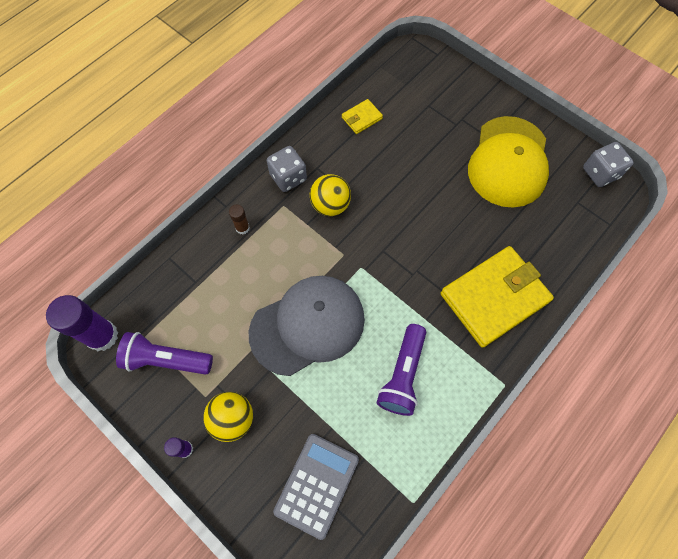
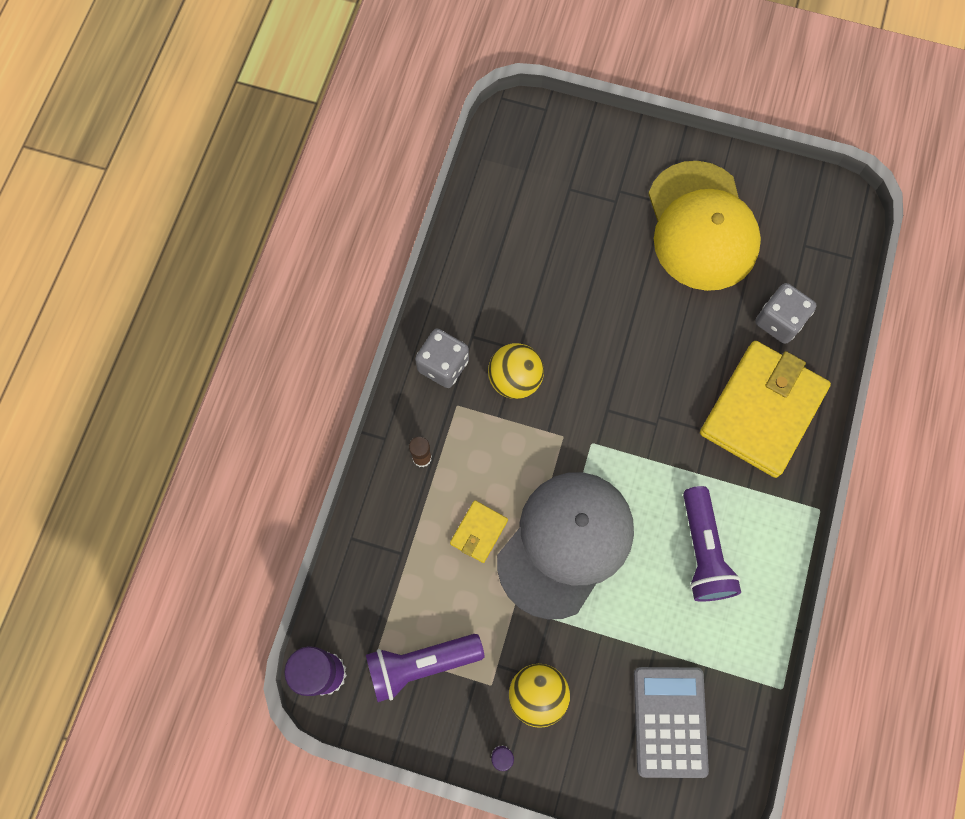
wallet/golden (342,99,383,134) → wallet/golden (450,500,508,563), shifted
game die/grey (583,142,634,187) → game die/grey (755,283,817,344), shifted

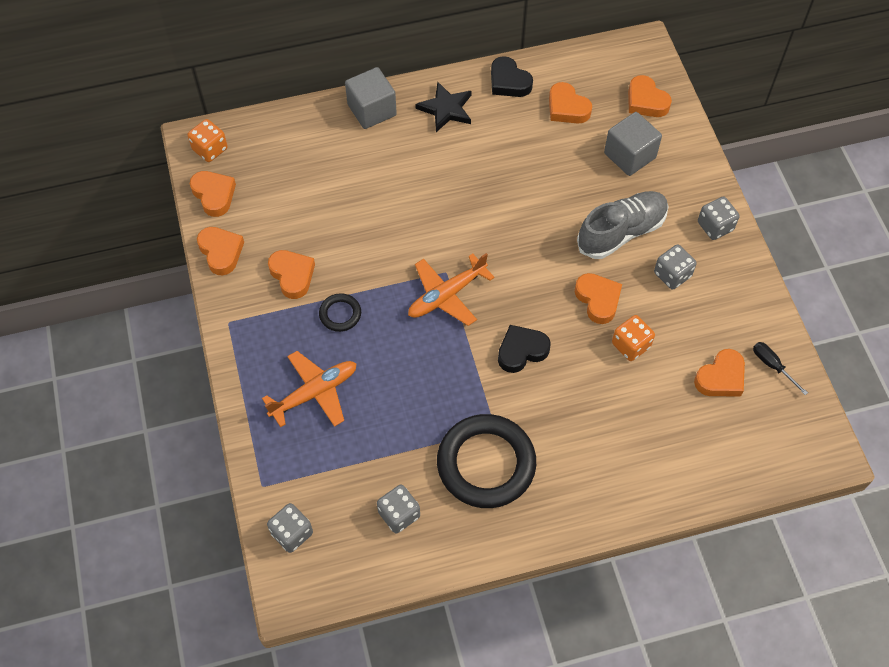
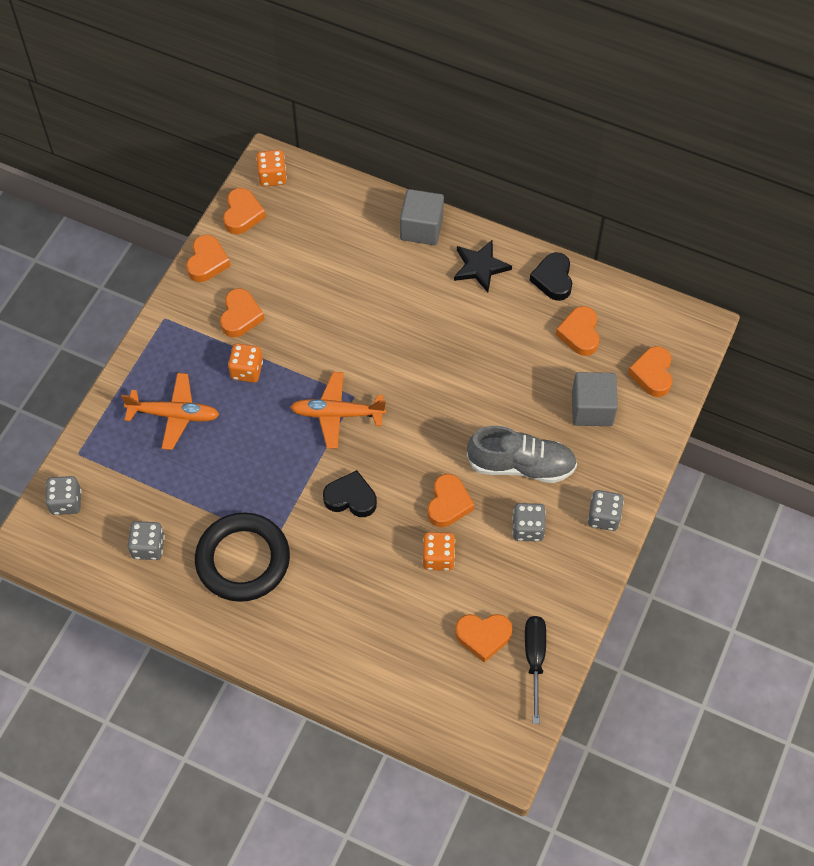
torus/ebony (319,293,361,332) → game die/bright orange (228,343,263,383)
flat screwdriver/ebony (753,342,808,395) → flat screwdriver/ebony (525,616,546,724), x1.53

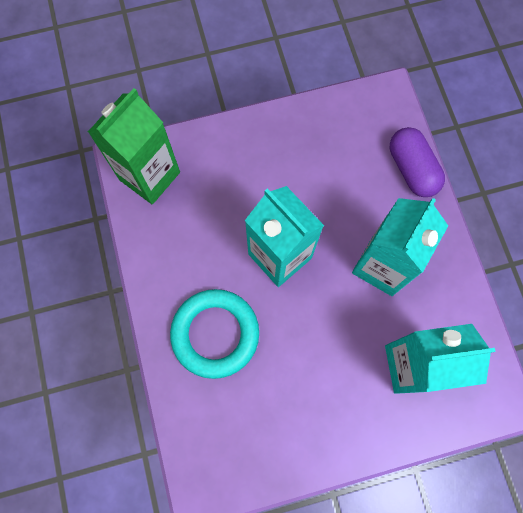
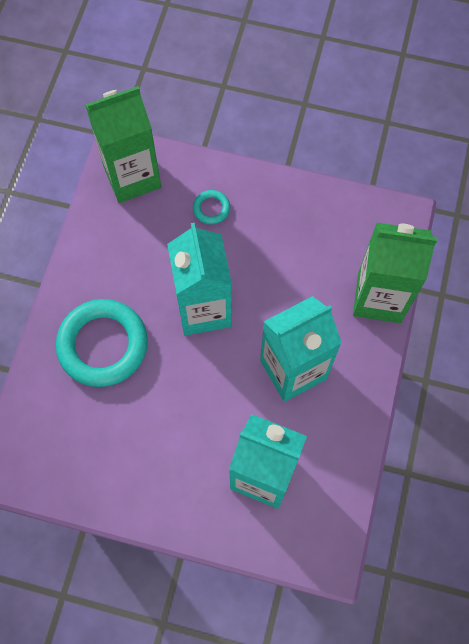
- → torus/teal (193,190,230,224)
capsule/violet (390,127,445,197) → carton/green (353,222,437,323)

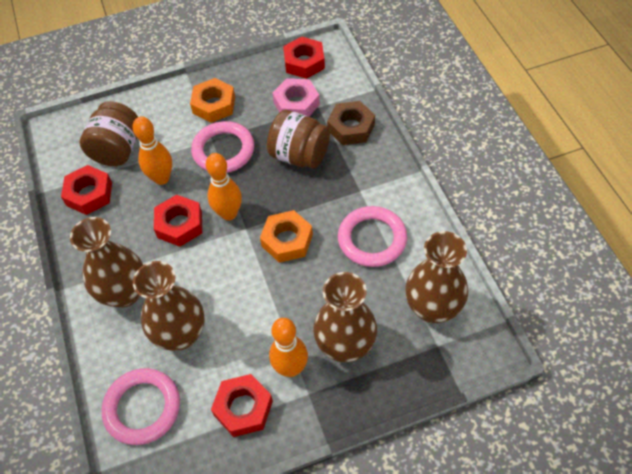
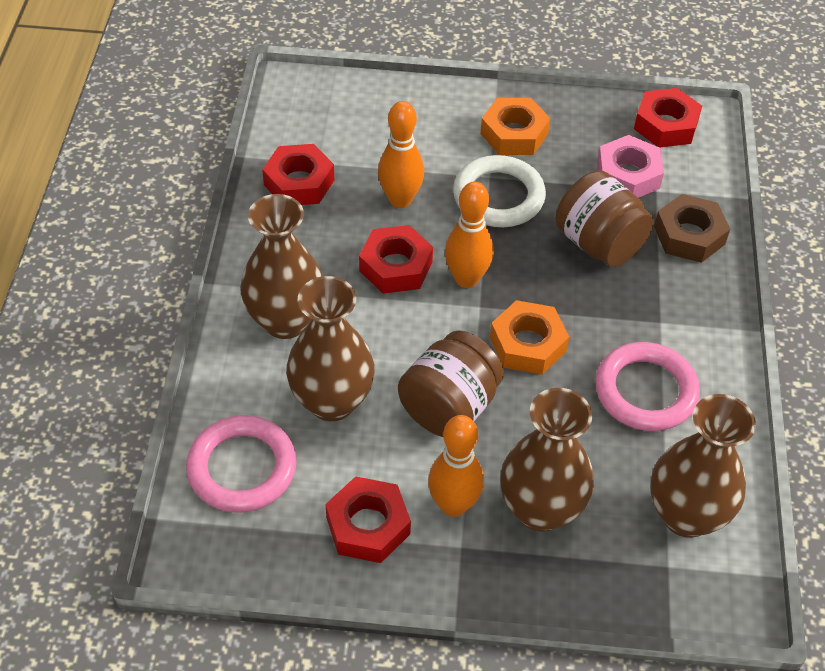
preserve jar/dark brown (80,101,138,166) → preserve jar/dark brown (398,331,504,437), shifted
torus/rosy (191,121,254,173) → torus/pure white (453,155,546,227)

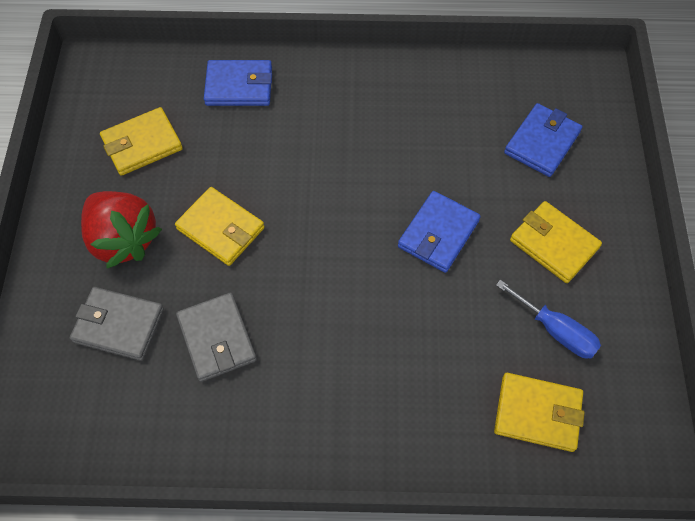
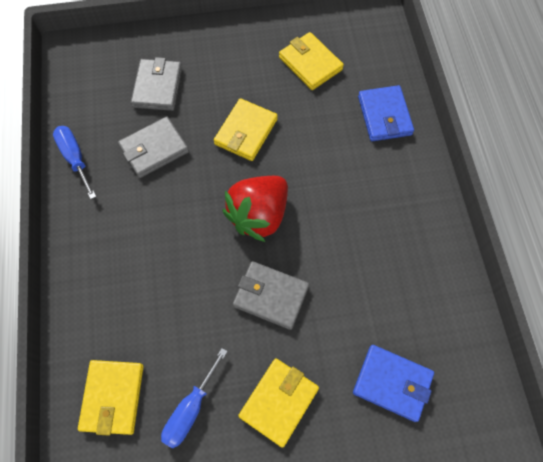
- → flat screwdriver/royal blue (53,126,97,199)
strawberry/crimson (81,191,162,268) → strawberry/crimson (222,176,288,242), shifted
wallet/royal blue (398,191,481,273) → wallet/grey (233,261,309,330)

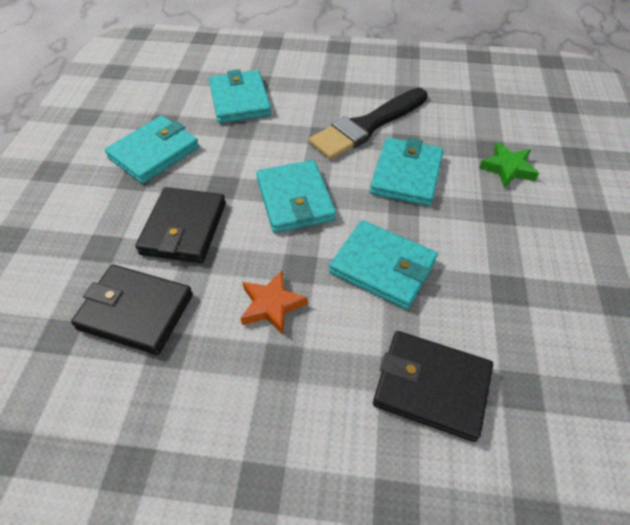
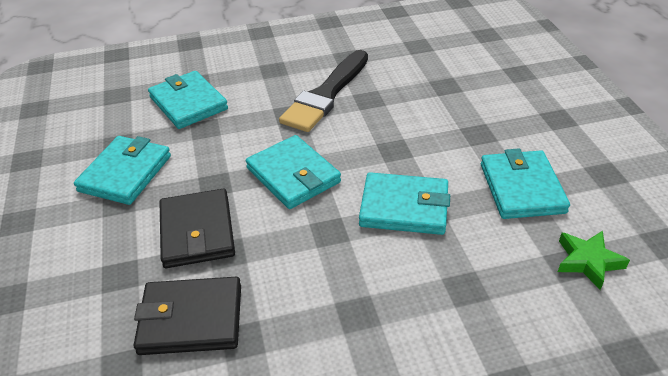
star shape/bright orange (241,271,308,335) → -
wallet/ebony (373,331,493,442) → -
wallet/teal (370,138,443,206) → wallet/teal (481,148,570,219), shifted
star shape/green (479,142,539,188) → star shape/green (558,231,630,290), shifted

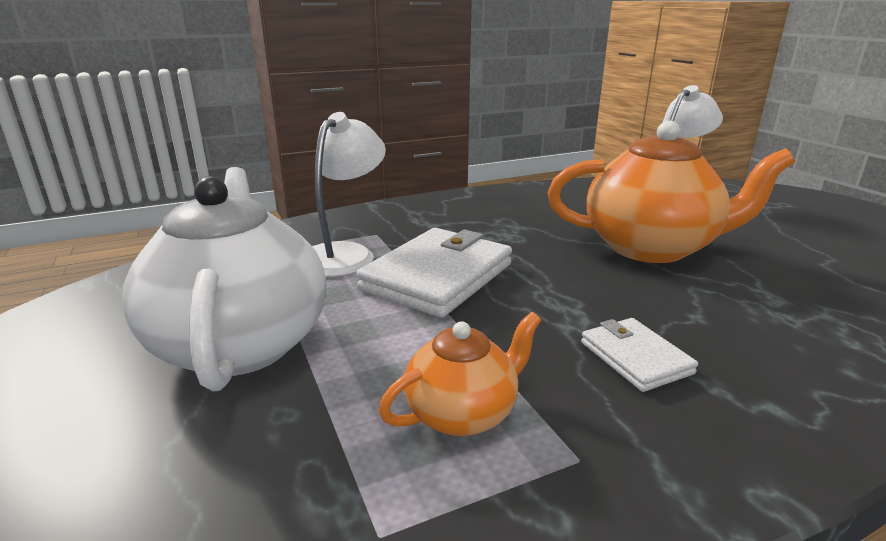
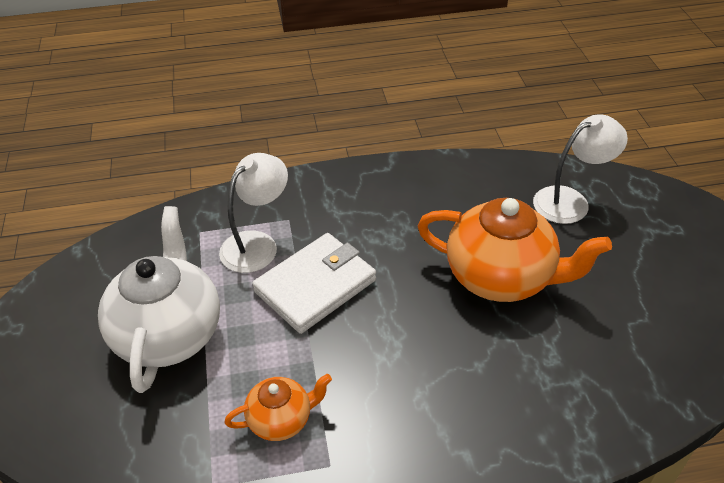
wallet/pure white (581,318,698,392) → -

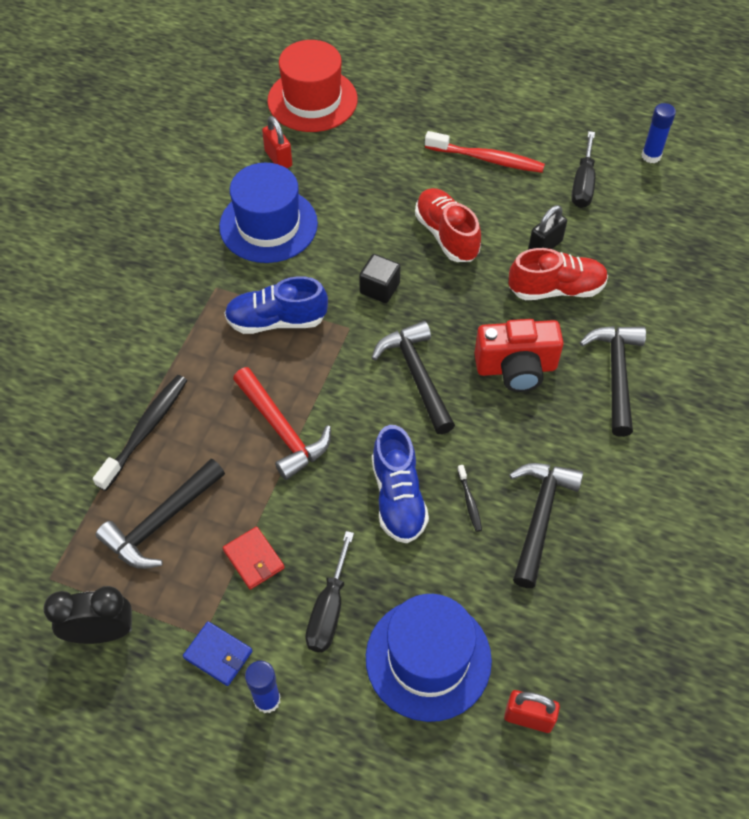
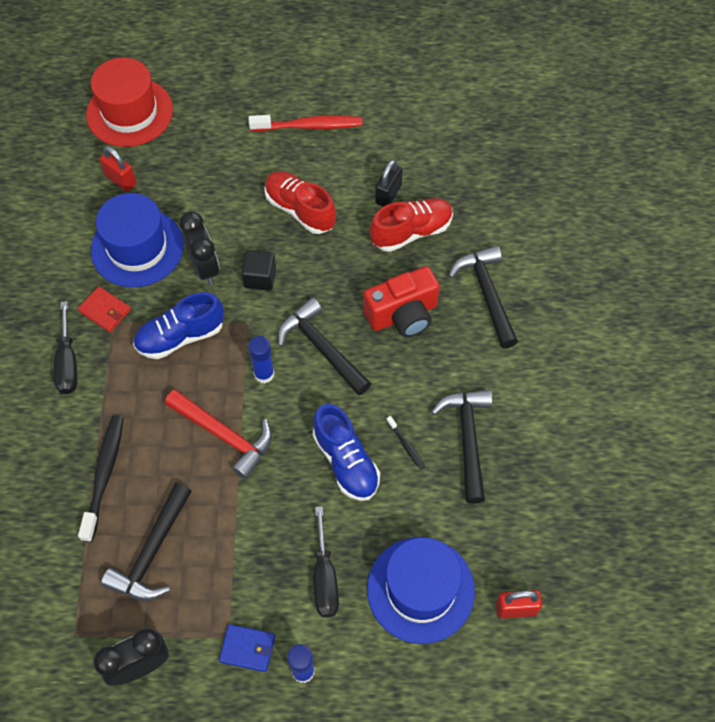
- → clock/ebony (179,211,220,285)
wallet/crimson (223,526,285,590) → wallet/crimson (78,286,131,332), shifted
flat screwdriver/ebony (571,131,595,208) → flat screwdriver/ebony (54,301,78,394), shifted
stick of glue/royal blue (641,103,676,163) → stick of glue/royal blue (248,336,274,383), shifted

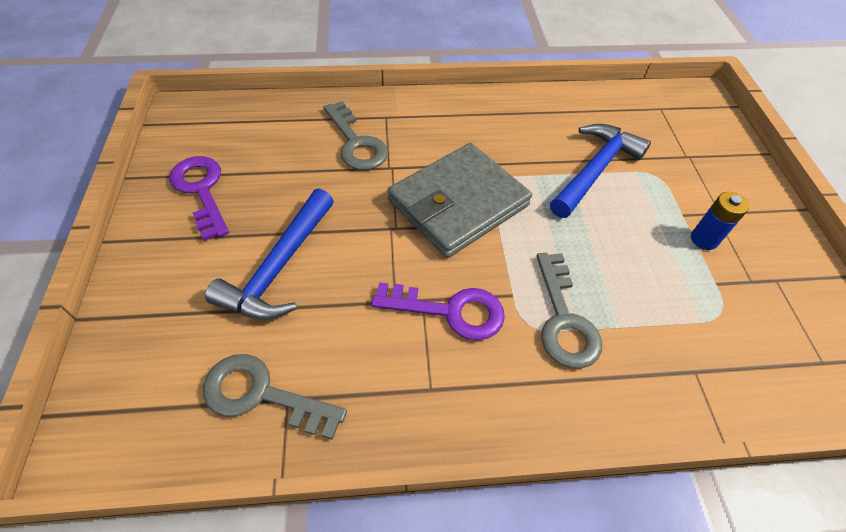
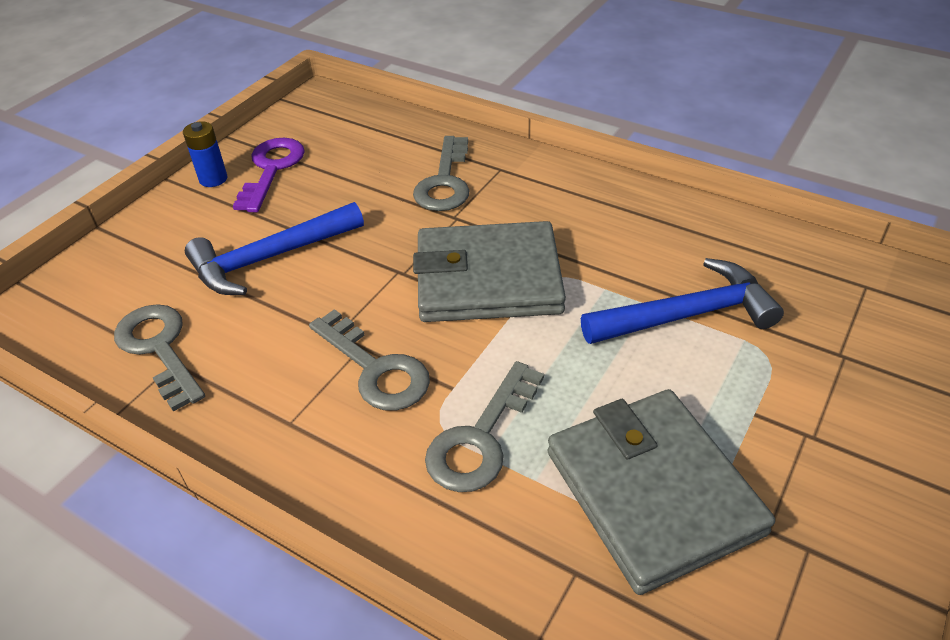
- → wallet/grey (547,389,775,595)
power cell/royal blue (691,192,749,250) → power cell/royal blue (183,121,227,187), shifted
key/violet (371,282,505,340) → key/grey (309,309,430,411)

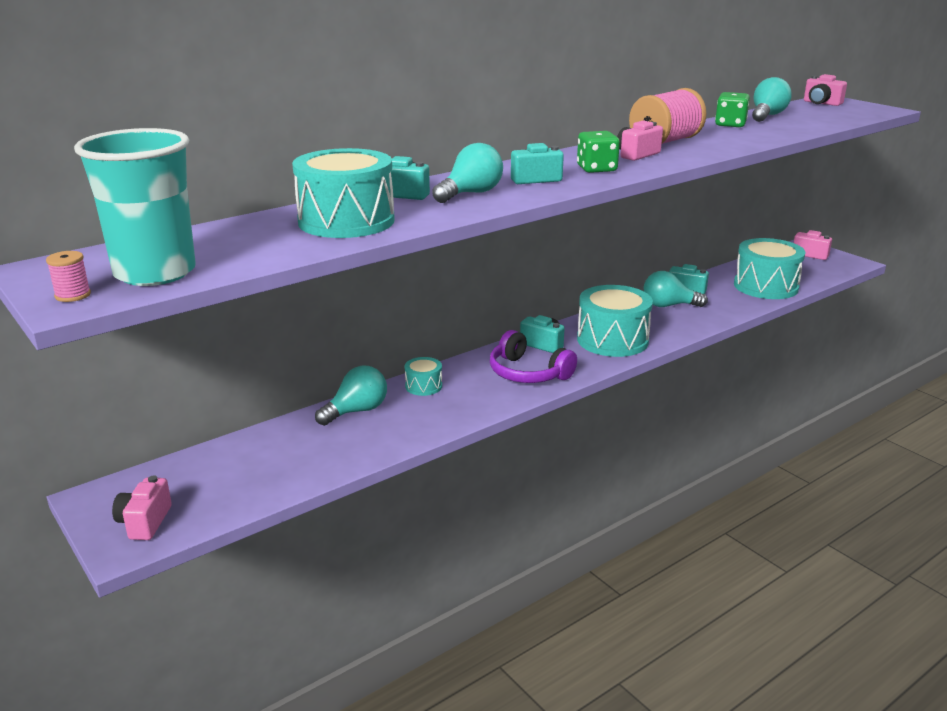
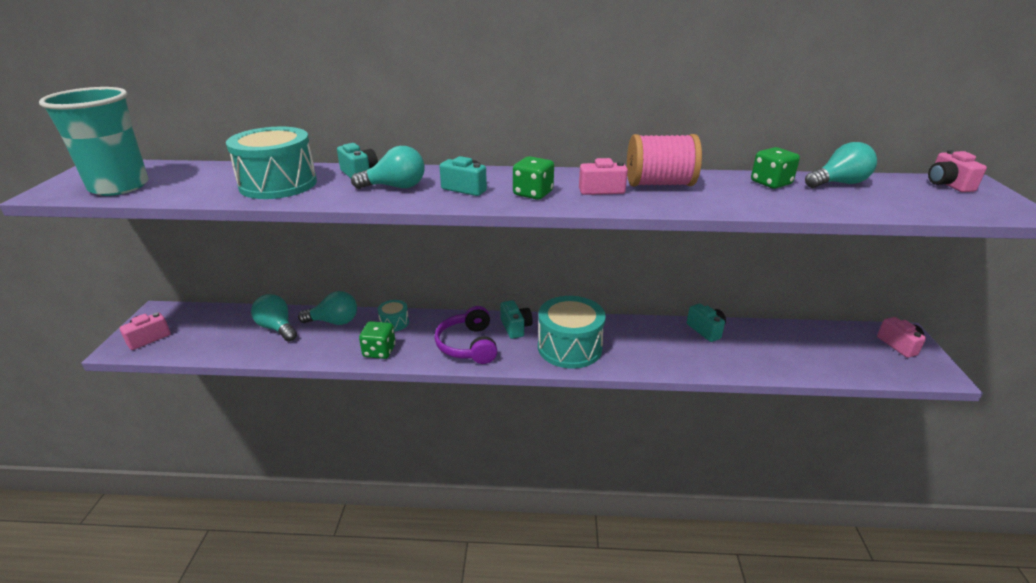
spool/rosy (46,251,91,302) → -
drum/teal (734,238,805,299) → -
- → game die/green (359,321,396,359)
lightbulb/teal (644,271,708,307) → lightbulb/teal (251,294,297,341), shifted

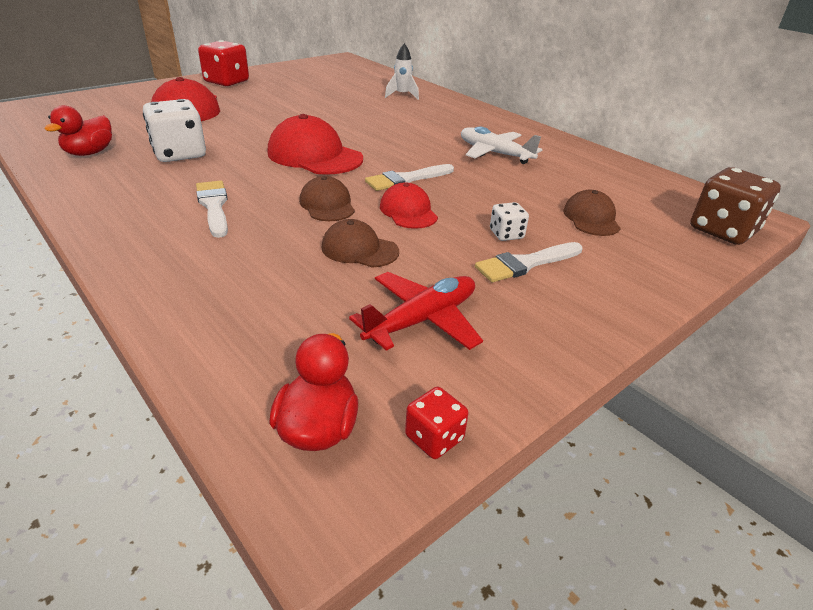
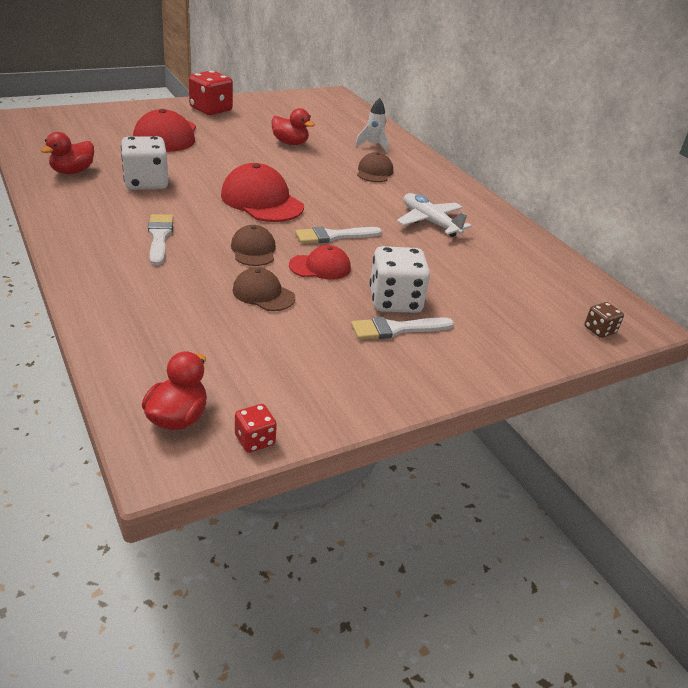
aeroplane/crimson (349,272,483,351) → -
- → duck/crimson (271,108,315,145)
baseball cap/dark brown (563,190,621,236) → baseball cap/dark brown (357,152,393,182), shifted
baseball cap/crimson (380,182,438,229) → baseball cap/crimson (289,245,351,280), 90 degrees clockwise
game die/pure white (490,202,529,241) → game die/pure white (370,246,430,313), x1.98
game die/dark brown (690,167,781,245) → game die/dark brown (584,302,624,338), x0.50

